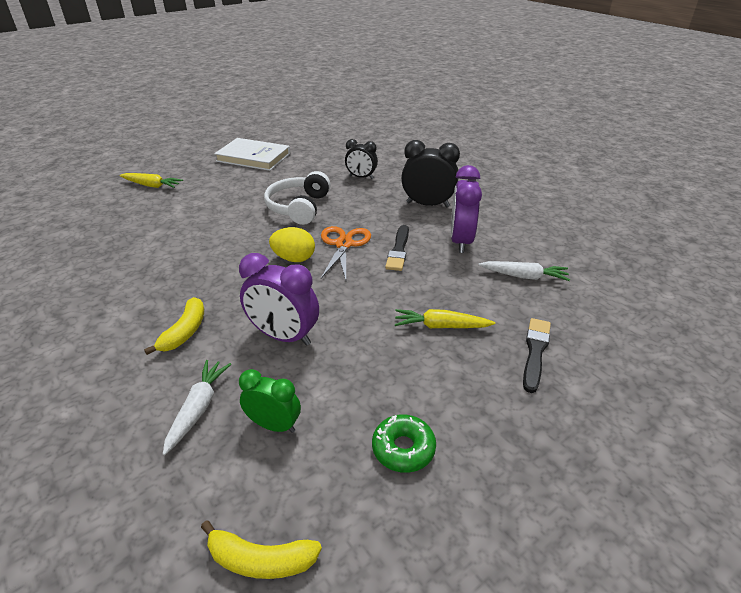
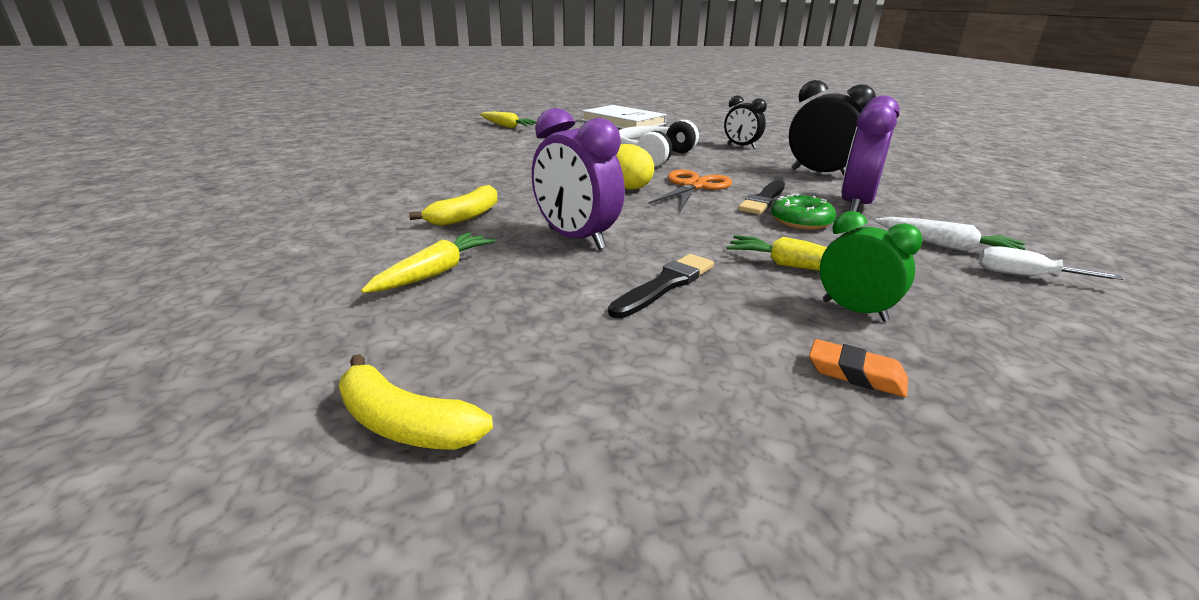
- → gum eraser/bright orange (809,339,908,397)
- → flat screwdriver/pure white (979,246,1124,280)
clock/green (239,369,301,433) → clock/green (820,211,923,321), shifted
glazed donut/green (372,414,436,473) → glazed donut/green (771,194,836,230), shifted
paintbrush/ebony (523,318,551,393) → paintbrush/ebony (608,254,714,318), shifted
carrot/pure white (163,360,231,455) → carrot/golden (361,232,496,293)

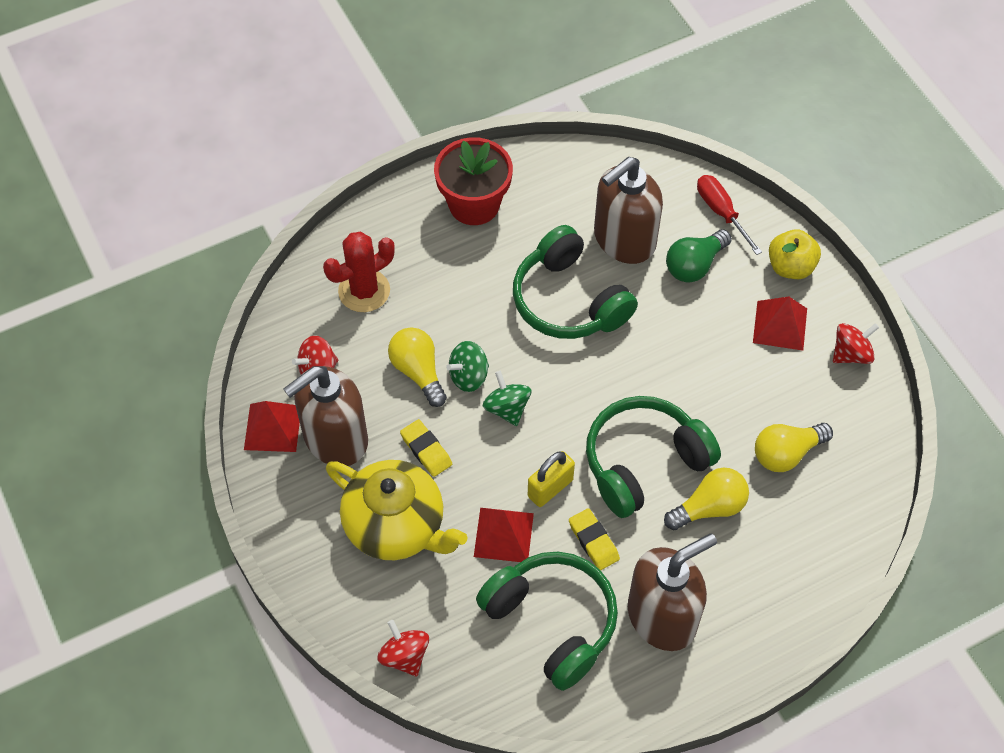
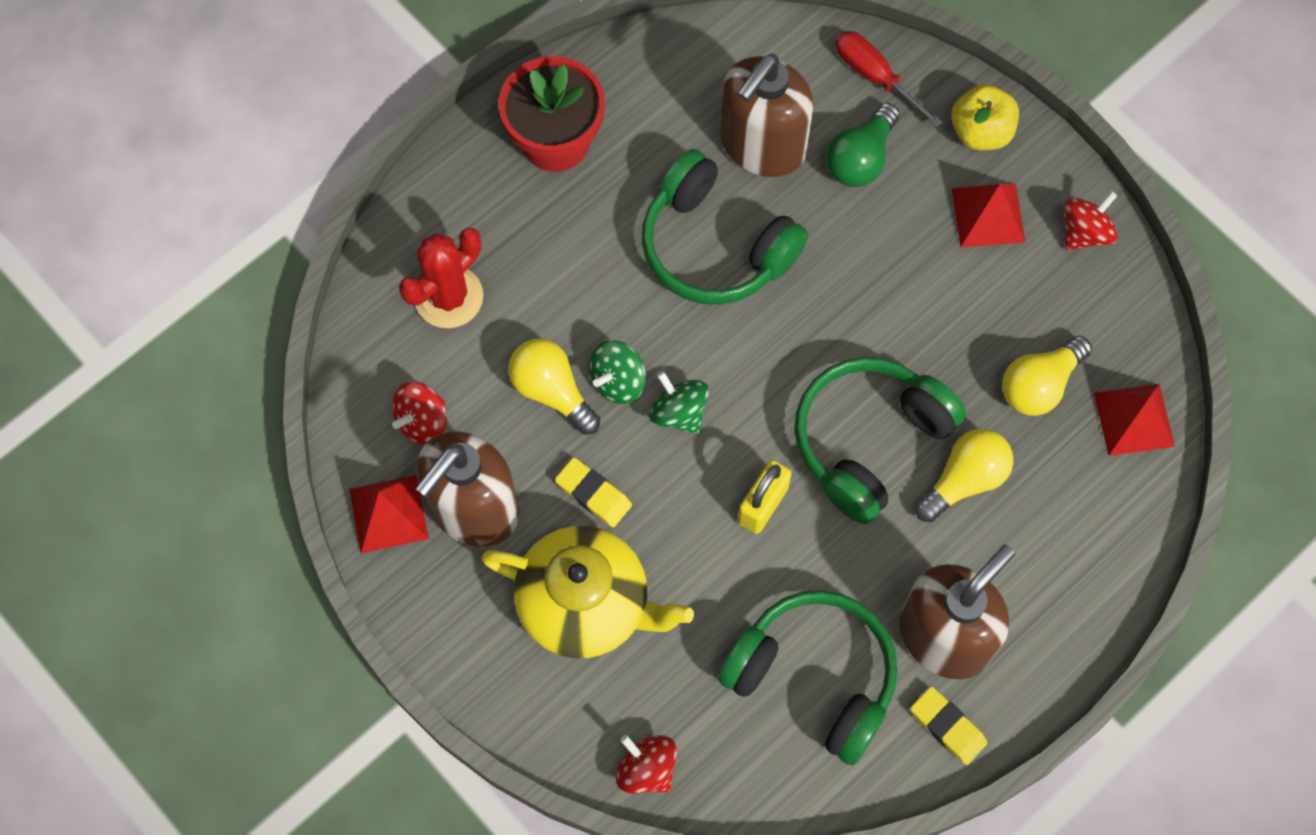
solid pyramid/crimson (474,508,534,562) → solid pyramid/crimson (1094,384,1175,456), shifted
gum eraser/golden (569,508,620,570) → gum eraser/golden (910,687,987,765), shifted

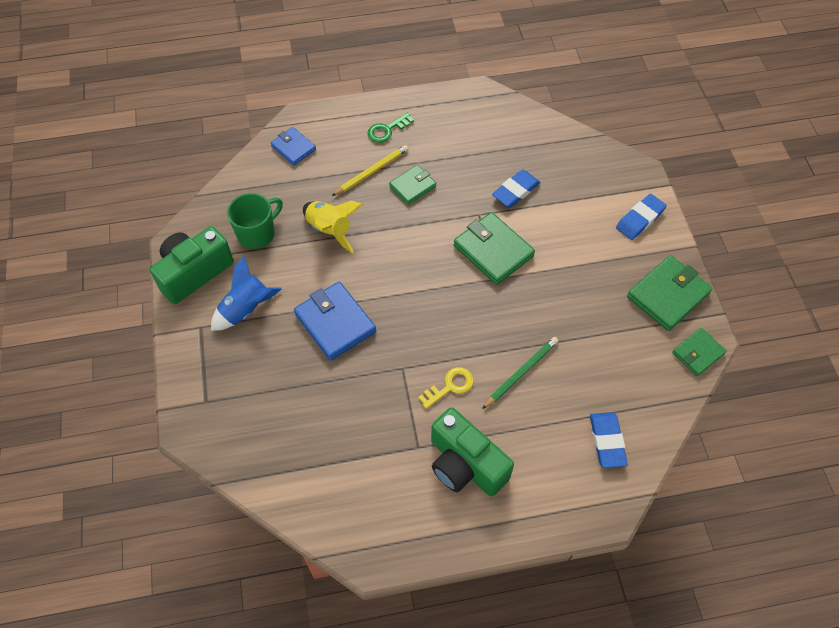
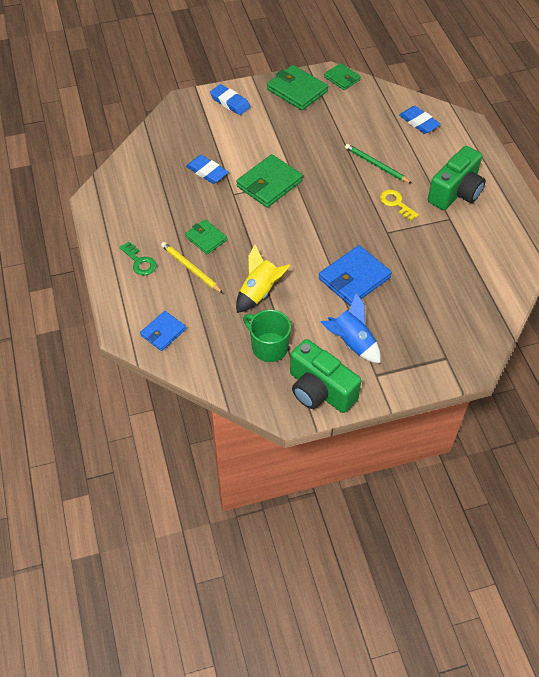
gum eraser/royal blue (590,412,628,468) → gum eraser/royal blue (399,106,441,134), 60 degrees clockwise

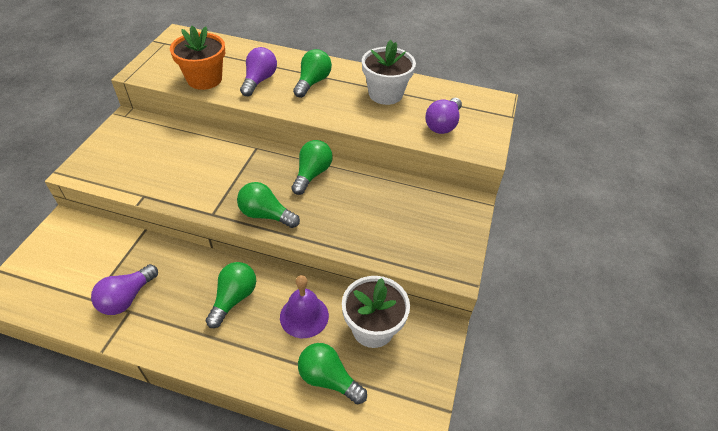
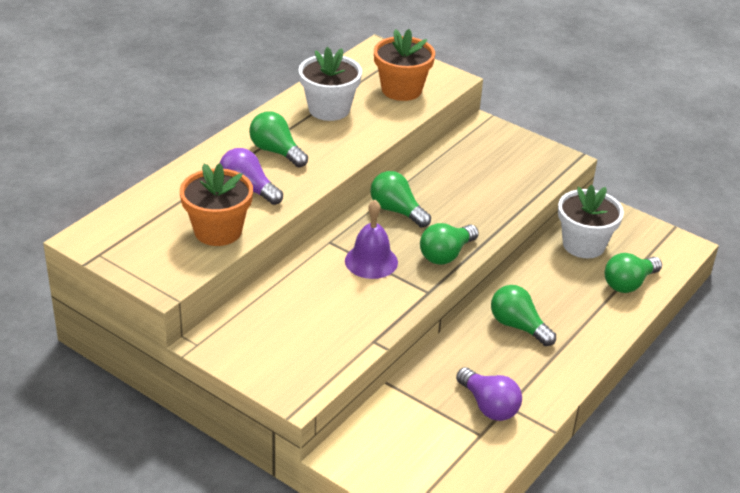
bell/violet (280,275,329,338) → bell/violet (345,200,398,279), shifted
lightbulb/violet (425,98,462,134) → plant pot/bright orange (374,29,435,101)

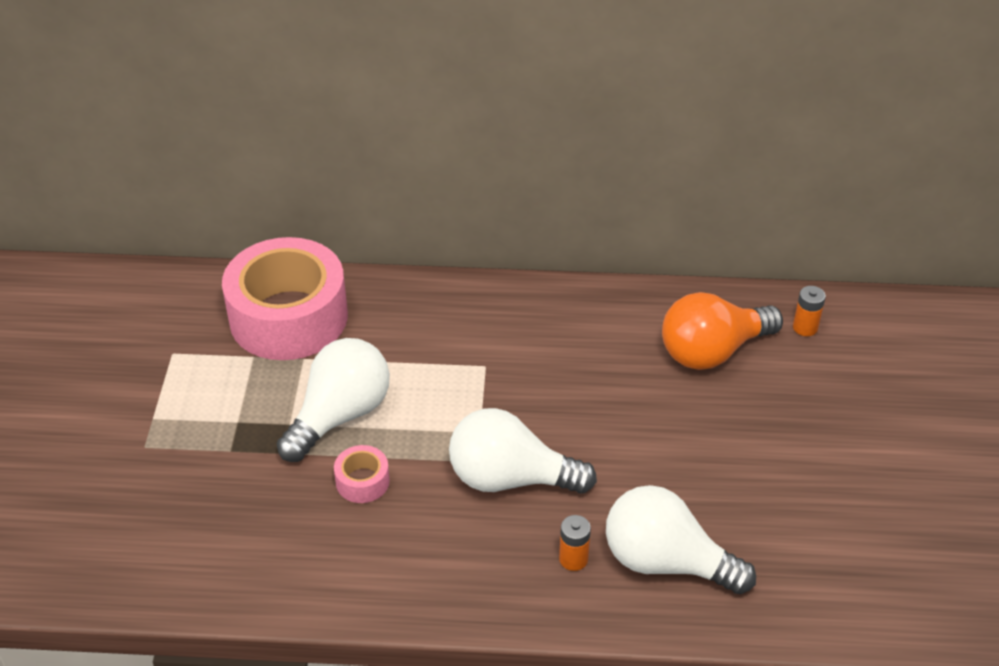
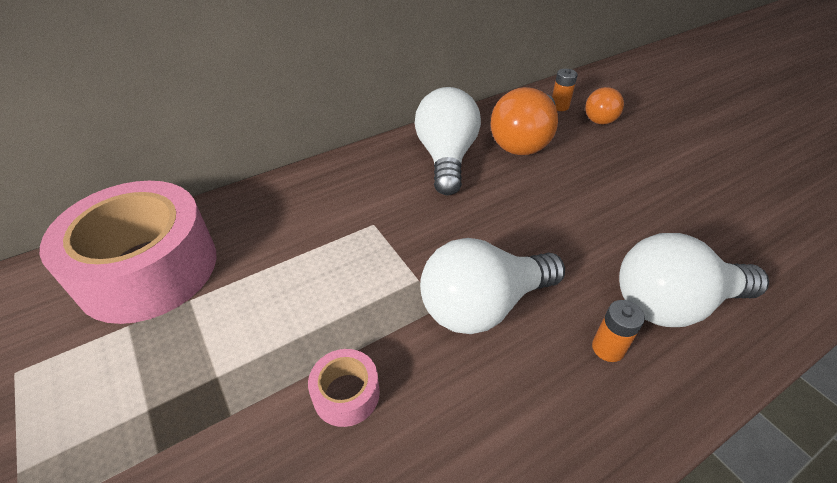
- → lightbulb/bright orange (585,87,624,125)
lightbulb/pure white (277,338,390,462) → lightbulb/pure white (415,87,481,195), shifted

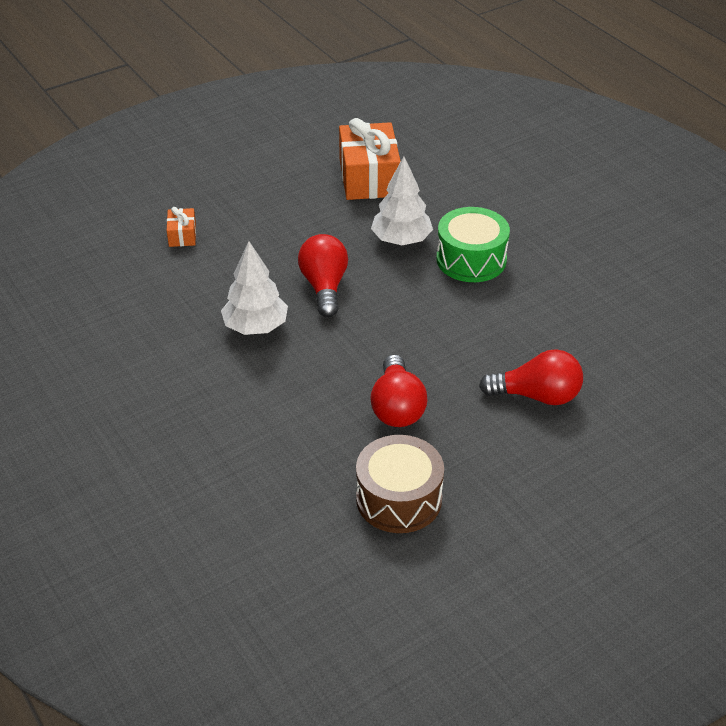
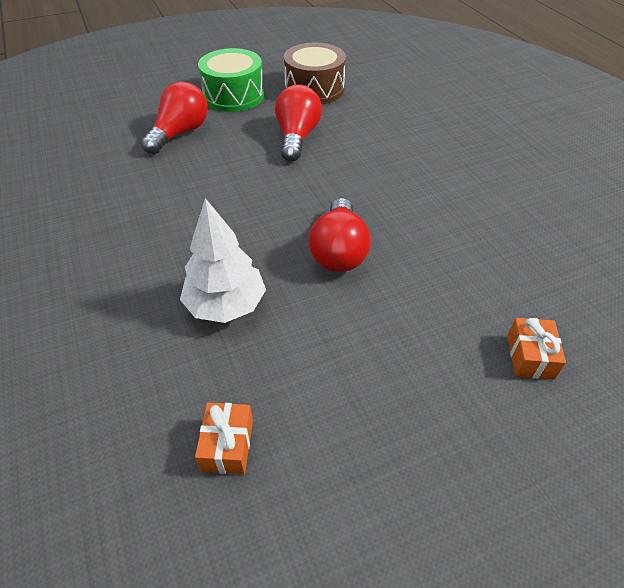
tree/pure white (221,241,288,335) → -
drum/green (437,207,510,282) → drum/green (198,48,264,112), shifted
lightbulb/crimson (479,349,583,405) → lightbulb/crimson (141,82,208,154), 105 degrees clockwise
present/bright orange (339,118,401,200) → present/bright orange (195,402,253,474), x0.47

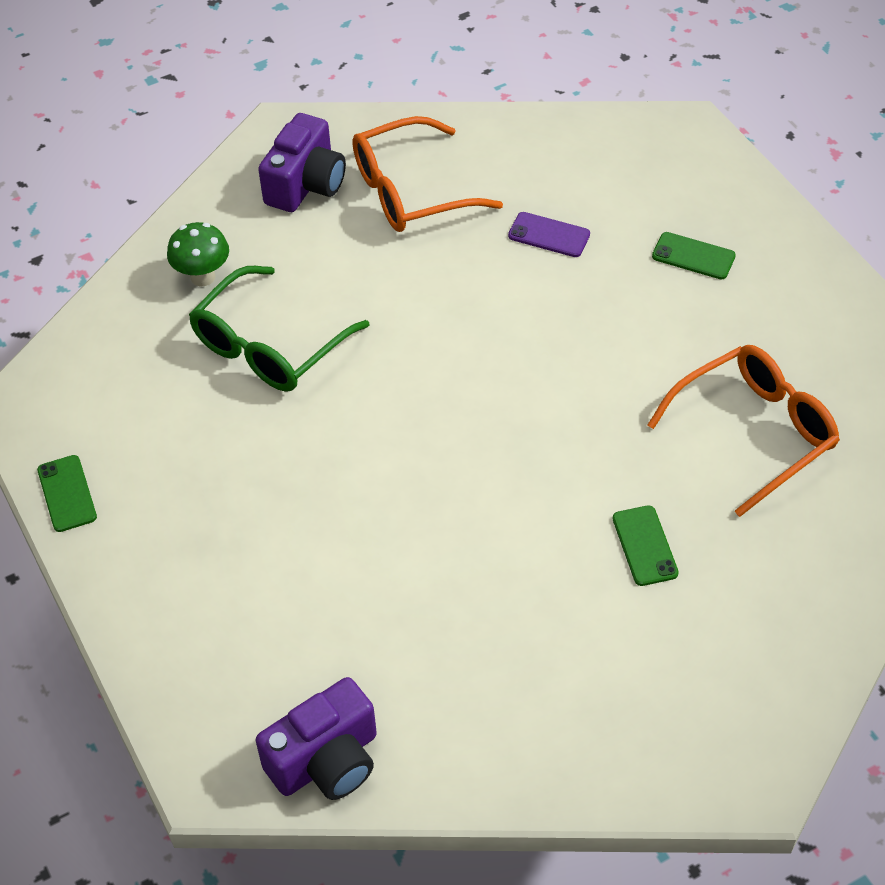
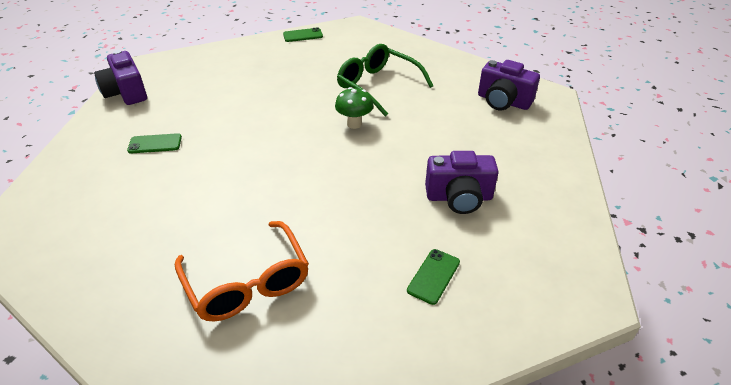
spectacles/bright orange (352,116,503,232) → -
mushroom/green (167,222,229,286) → mushroom/green (335,87,373,129), shifted
phone/green (613,505,679,586) → phone/green (127,133,182,153), shifted
phone/violet (508,212,590,257) → camera/violet (425,151,498,214)

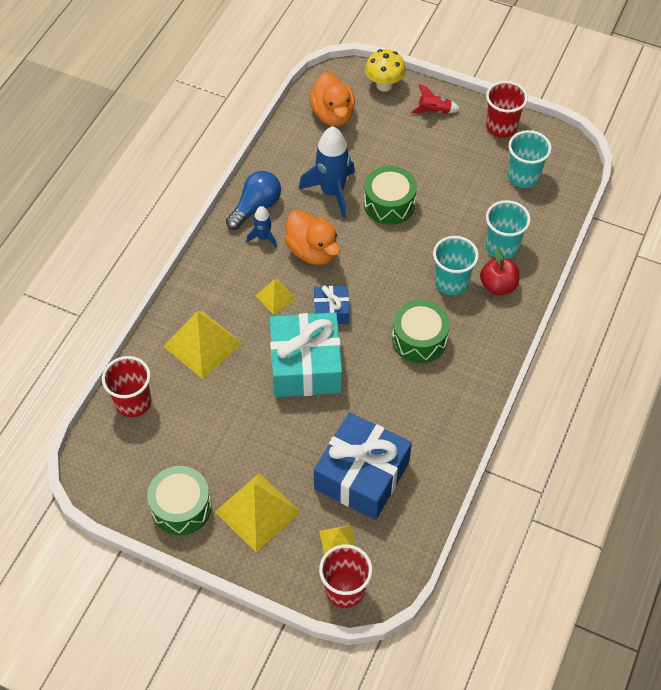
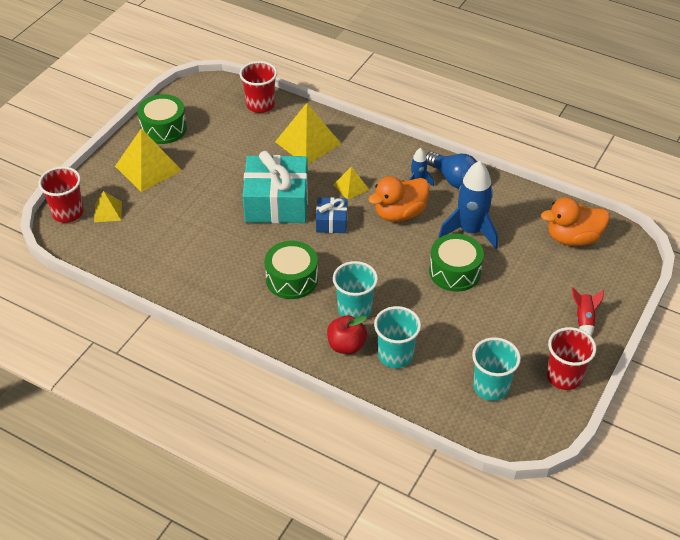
present/royal blue (314,412,412,520) → -
mushroom/golden (365,49,406,91) → -

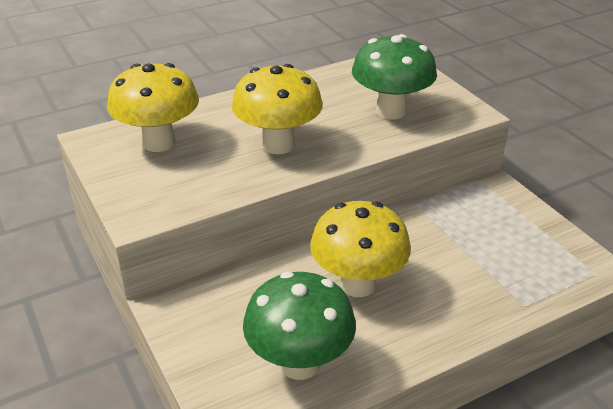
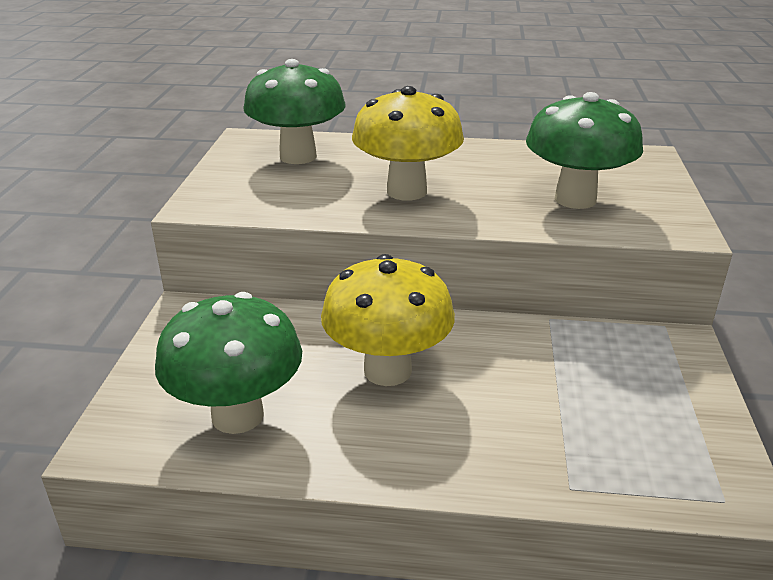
mushroom/golden (107,63,199,152) → mushroom/green (243,59,345,164)

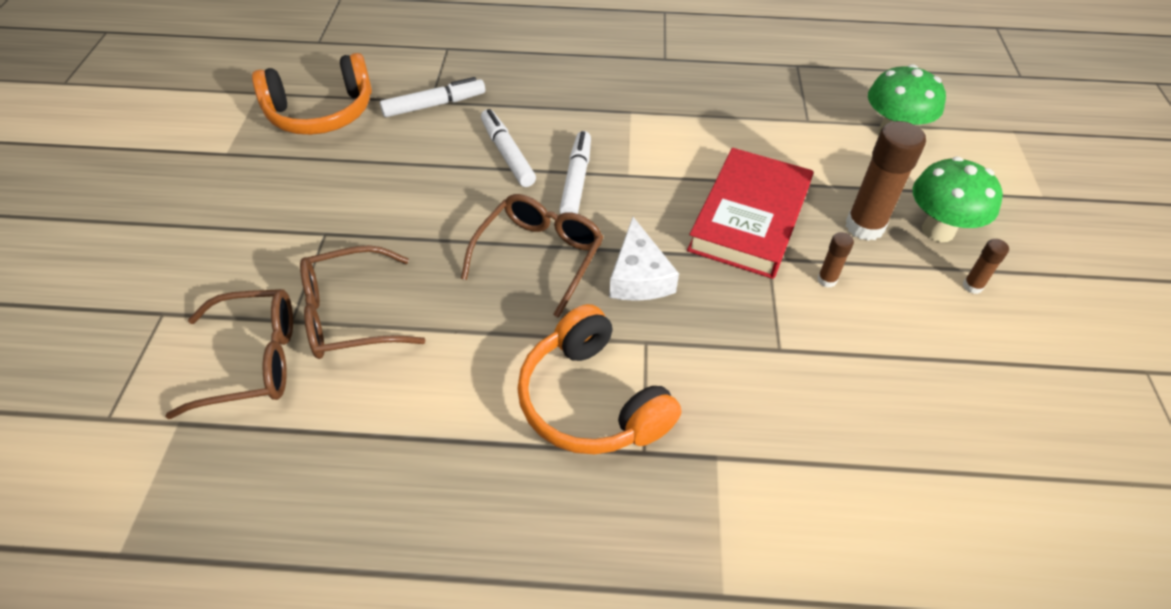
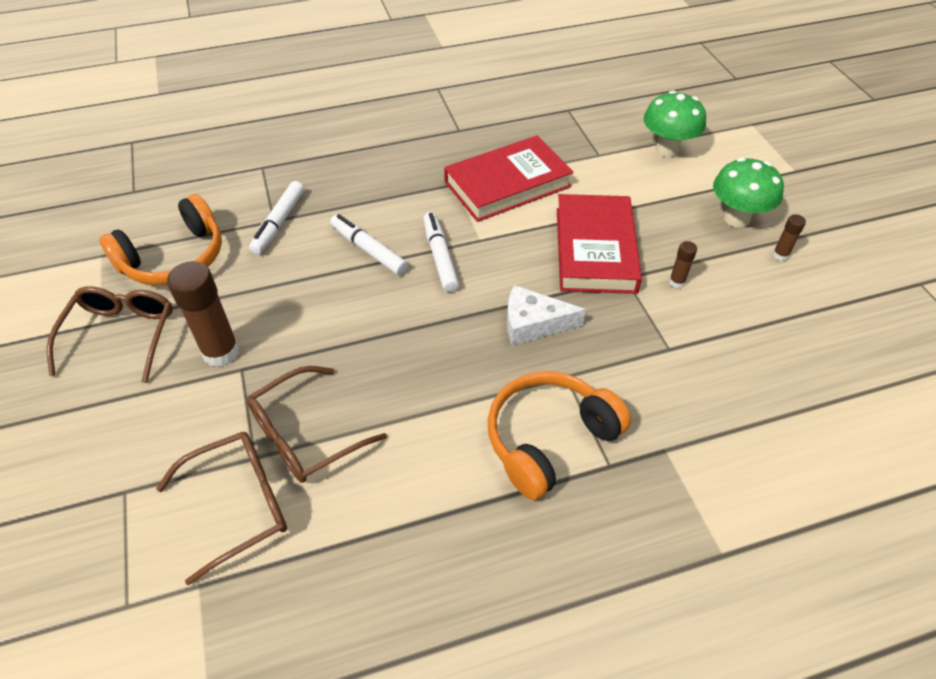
- → hardcover/crimson (444,136,574,222)
spectacles/dark brown (461,194,604,318) → spectacles/dark brown (47,286,173,383), shifted
stick of glue/dark brown (846,121,926,241) → stick of glue/dark brown (167,261,240,367), shifted
marker/pure white (380,77,485,117) → marker/pure white (249,181,304,255), 150 degrees clockwise
over-ear headphones/bright orange (517,304,681,454) → over-ear headphones/bright orange (487,371,631,500), 105 degrees clockwise
piece of cheese/pure white (609,217,679,301) → piece of cheese/pure white (507,285,586,345), 120 degrees clockwise

